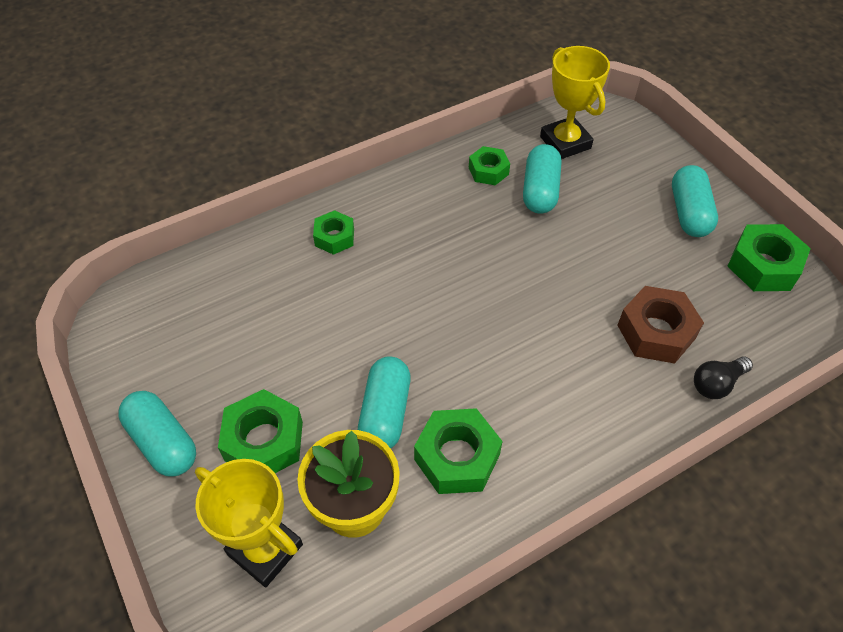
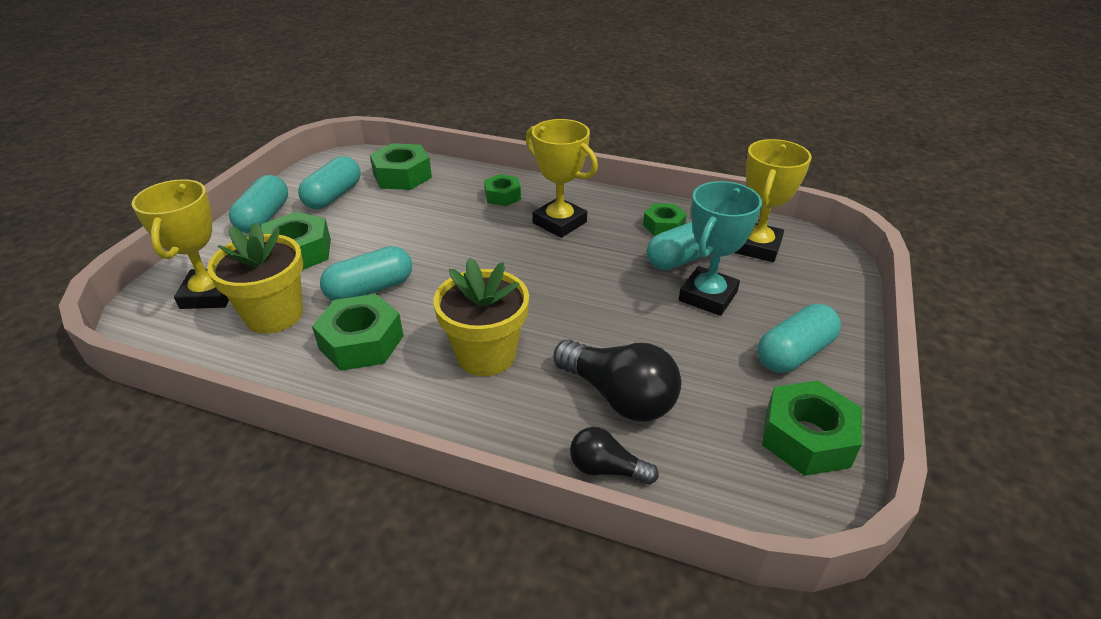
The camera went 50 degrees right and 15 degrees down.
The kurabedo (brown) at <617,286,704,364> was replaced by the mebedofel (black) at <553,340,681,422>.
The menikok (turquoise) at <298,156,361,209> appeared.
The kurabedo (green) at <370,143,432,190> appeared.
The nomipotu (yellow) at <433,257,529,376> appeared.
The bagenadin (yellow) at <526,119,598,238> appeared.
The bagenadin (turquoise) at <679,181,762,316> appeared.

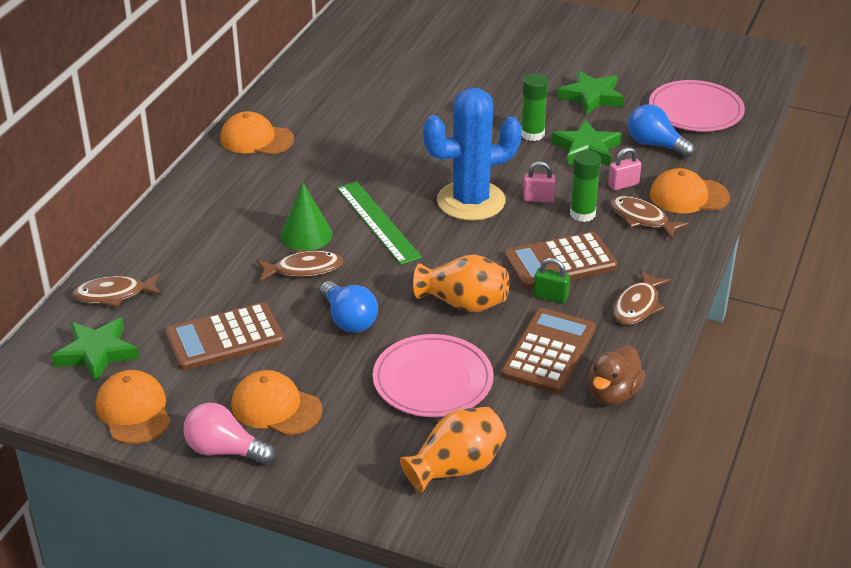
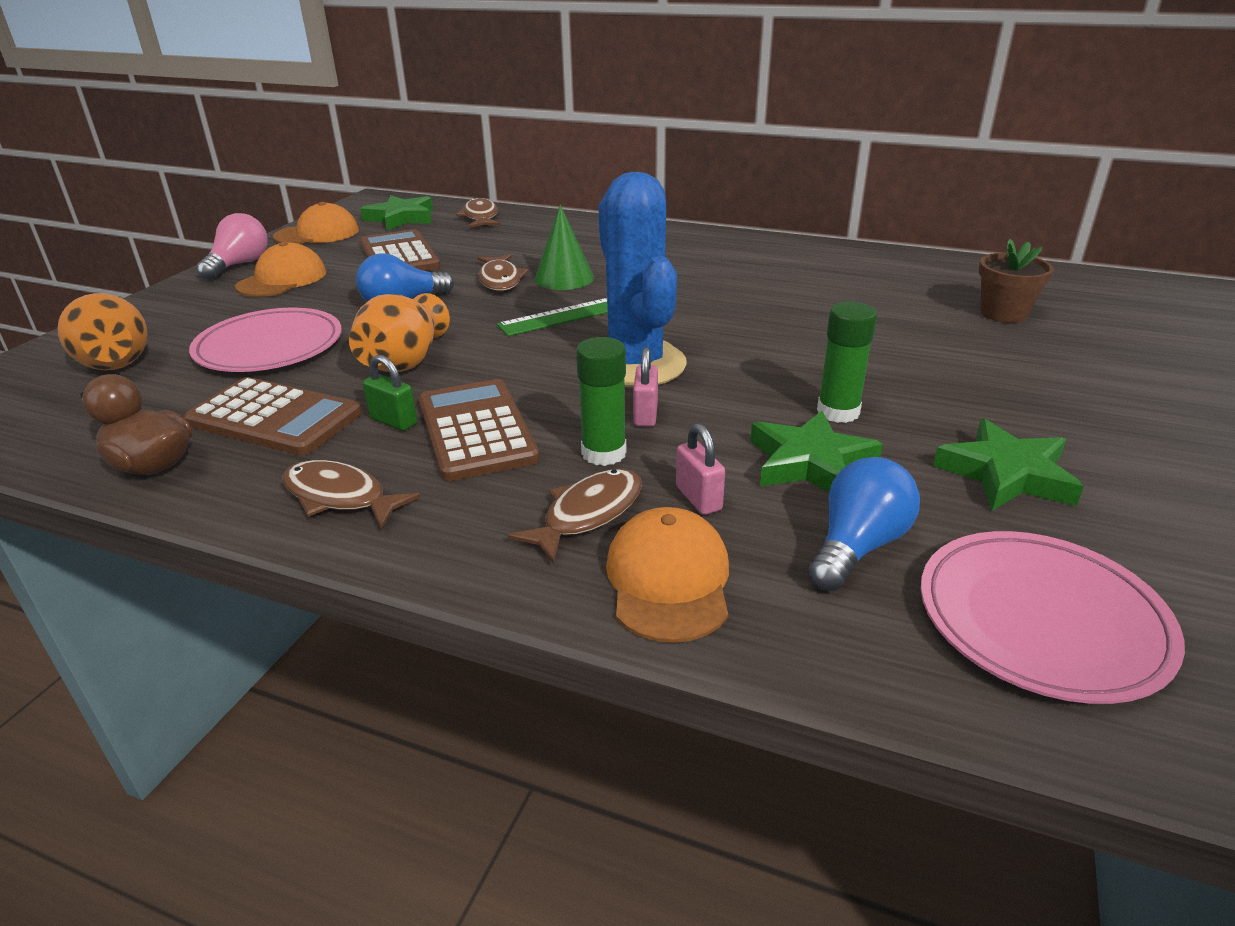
The camera went 90 degrees right and 5 degrees down.
The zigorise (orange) at <220,111,294,155> disappeared.
The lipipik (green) at <534,258,570,303> turned 75 degrees counterclockwise.
The nomipotu (brown) at <979,239,1054,323> appeared.

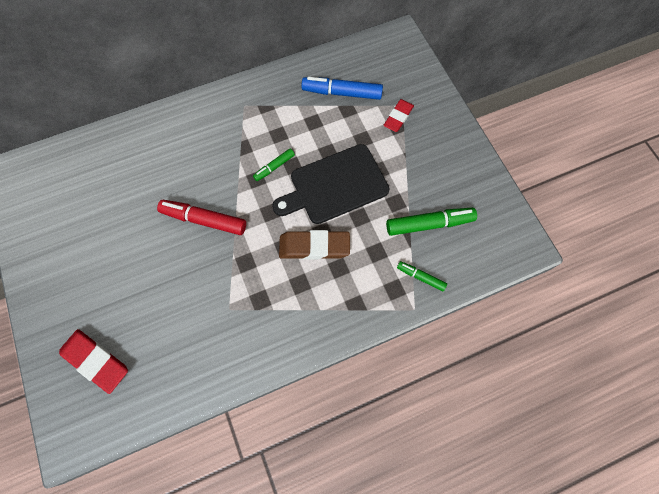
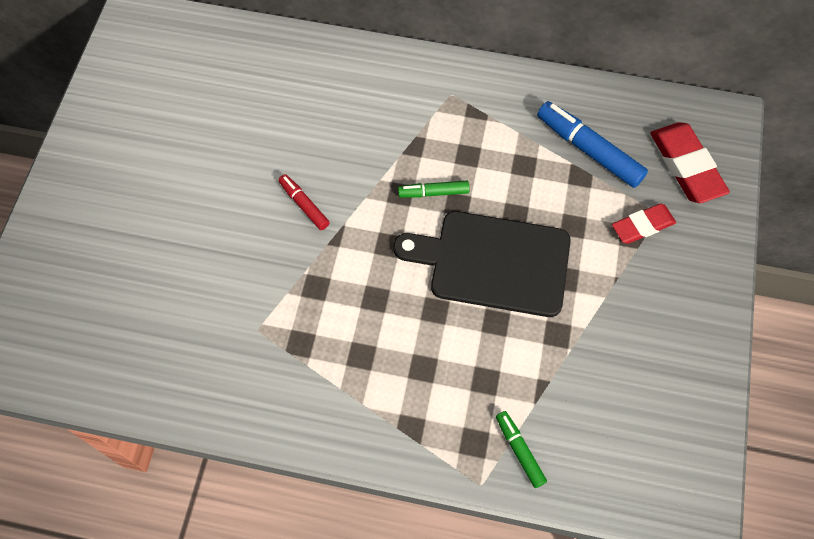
The camera went 35 degrees right and 5 degrees down.
The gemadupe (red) moved from <59,329,128,394> to <650,122,730,203>.
The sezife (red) at <157,200,246,235> changed to 0.56 times the size.
The gemadupe (brown) at <279,230,350,260> disappeared.
The sezife (green) at <386,207,477,236> disappeared.

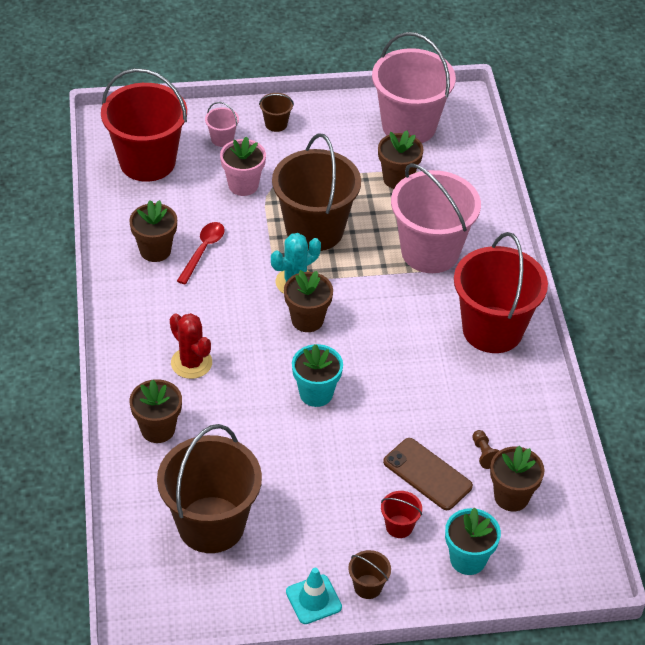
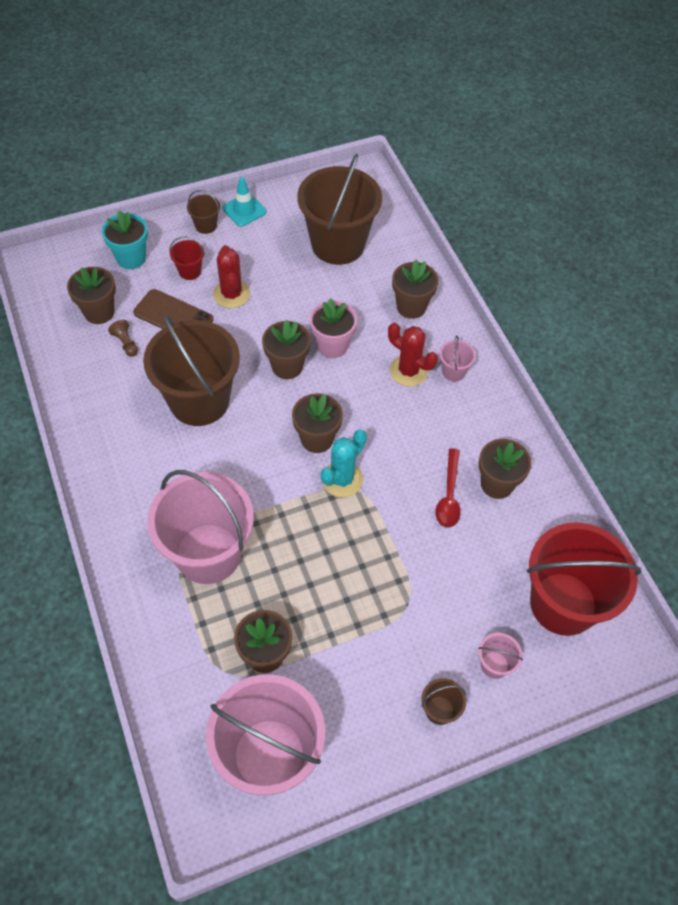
The camera went 165 degrees right and 10 degrees up.
The nomipotu (pink) moved from <220,136,266,196> to <310,298,357,358>.
The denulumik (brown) moved from <272,133,361,251> to <143,315,240,426>.
The nomipotu (turquoise) at <292,344,343,407> became the nomipotu (brown) at <262,320,311,379>.
The denulumik (red) at <454,232,548,353> disappeared.
The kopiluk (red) at <213,245,250,308> appeared.
The denulumik (pink) at <439,336,476,381> appeared.

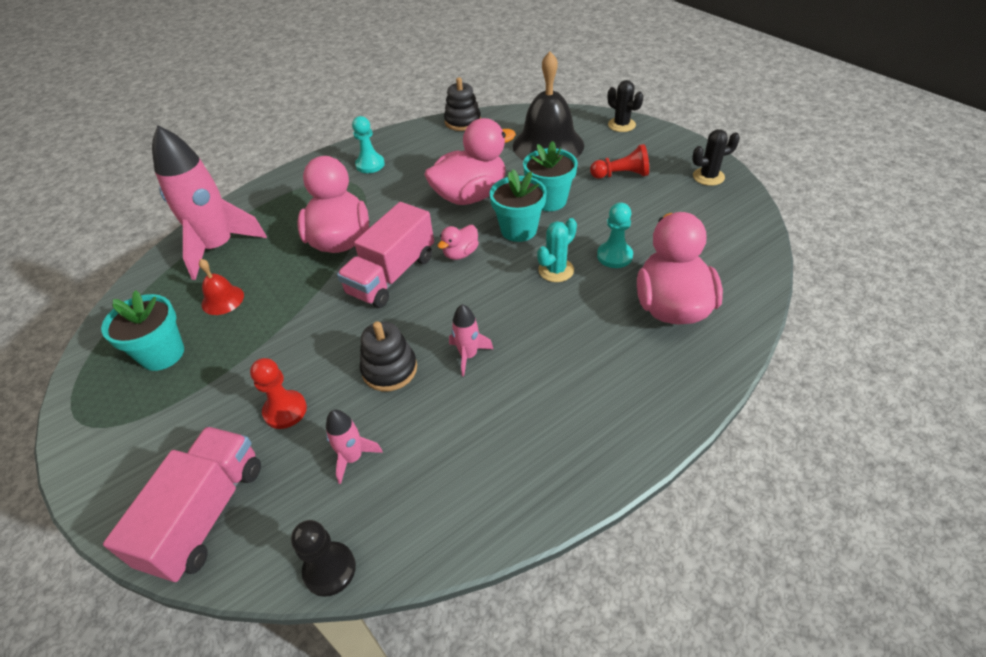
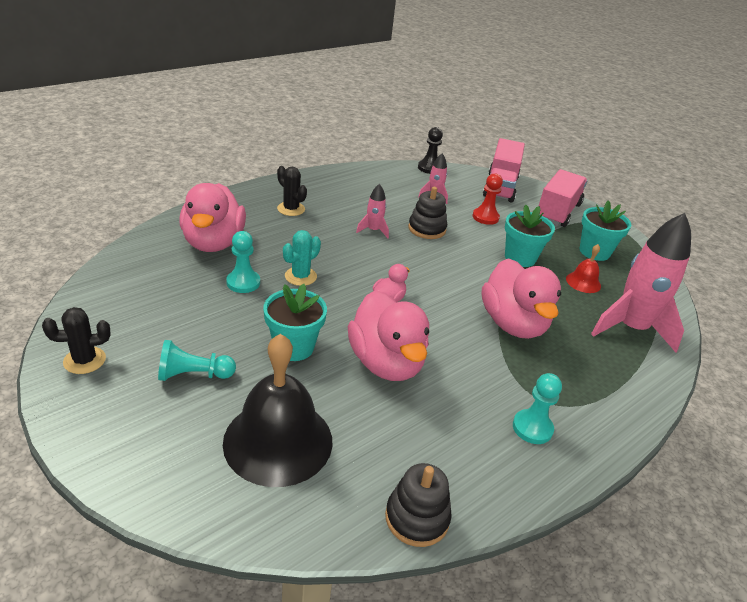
The camera went 170 degrees right and 10 degrees down.
The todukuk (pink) moved from <337,202,434,308> to <539,169,588,227>.
The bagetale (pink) at <424,118,516,205> turned 75 degrees counterclockwise.
The nomipotu (turquoise) moved from <490,169,547,242> to <505,205,555,267>.
The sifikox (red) at <590,144,649,179> became the sifikox (turquoise) at <158,340,236,381>.
The kopiluk (black) moved from <607,80,643,132> to <277,166,307,216>.

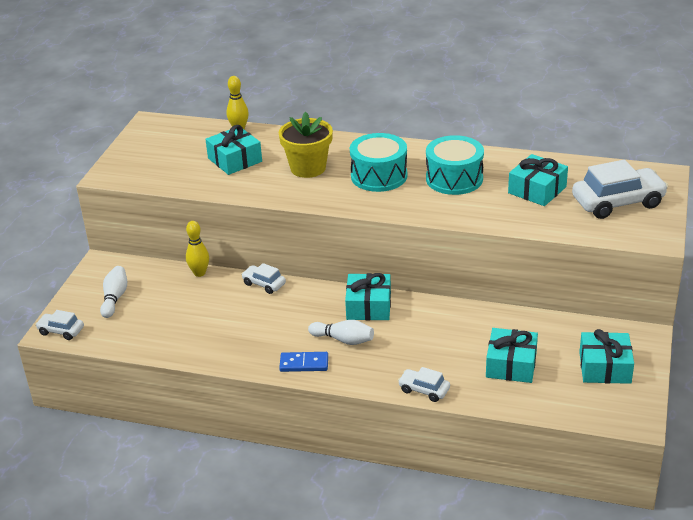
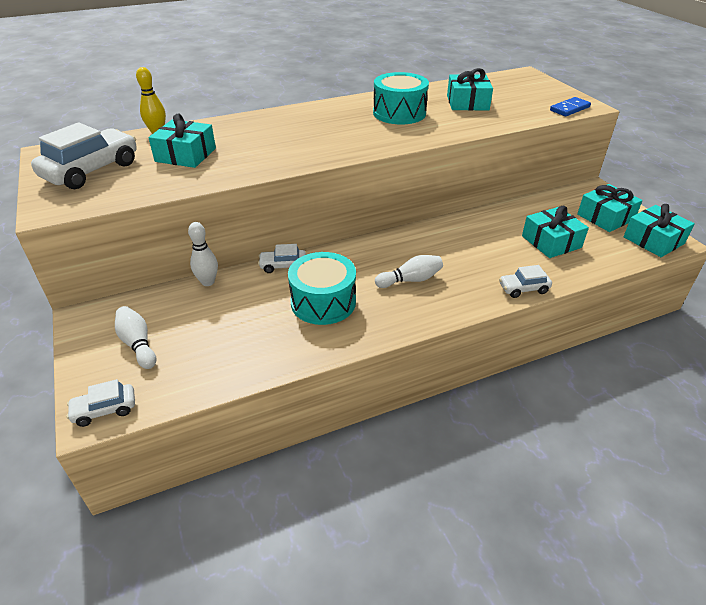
The camera went 40 degrees left and 5 degrees up.
The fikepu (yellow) at <186,221,209,277> became the fikepu (white) at <188,222,218,286>.
The nomipotu (yellow) at <279,111,333,178> disappeared.
The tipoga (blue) moved from <279,352,328,372> to <550,97,591,116>.
The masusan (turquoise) moved from <345,273,391,320> to <623,204,695,257>.
The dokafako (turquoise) moved from <350,133,407,192> to <288,252,356,325>.
The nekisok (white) moved from <572,160,669,219> to <31,122,137,189>.

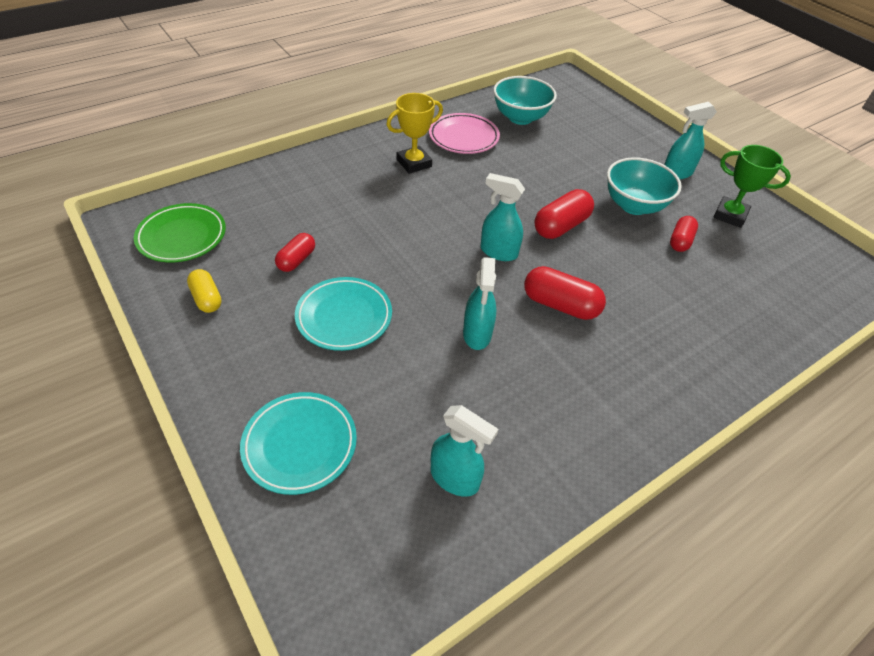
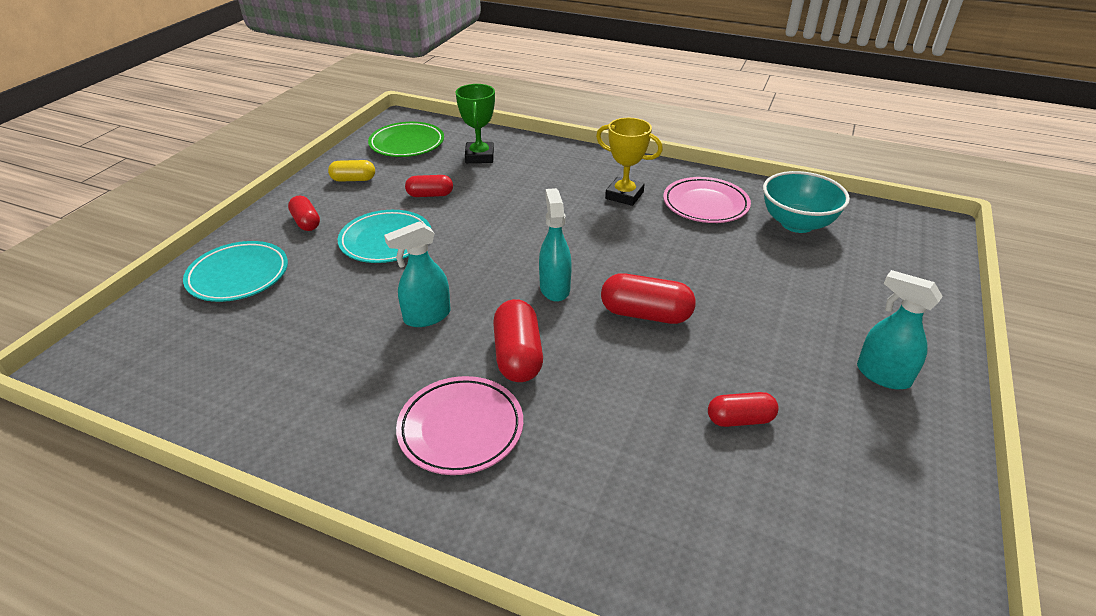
The camera went 60 degrees right and 10 degrees down.
The menikok (yellow) at <187,269,222,313> turned 60 degrees clockwise.
The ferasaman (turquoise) at <431,405,498,497> disappeared.
The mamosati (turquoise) at <607,157,682,215> disappeared.
The bagenadin (green) moved from <713,145,791,228> to <456,84,495,163>.
The menikok (red) at <288,196,320,231> appeared.
The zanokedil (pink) at <396,376,523,475> appeared.

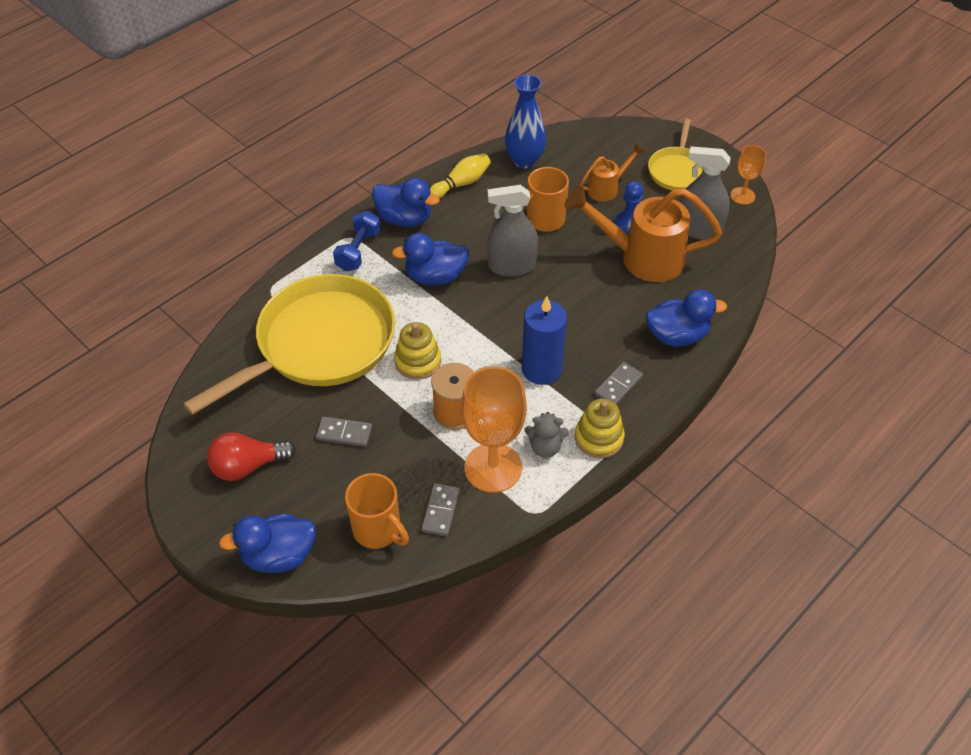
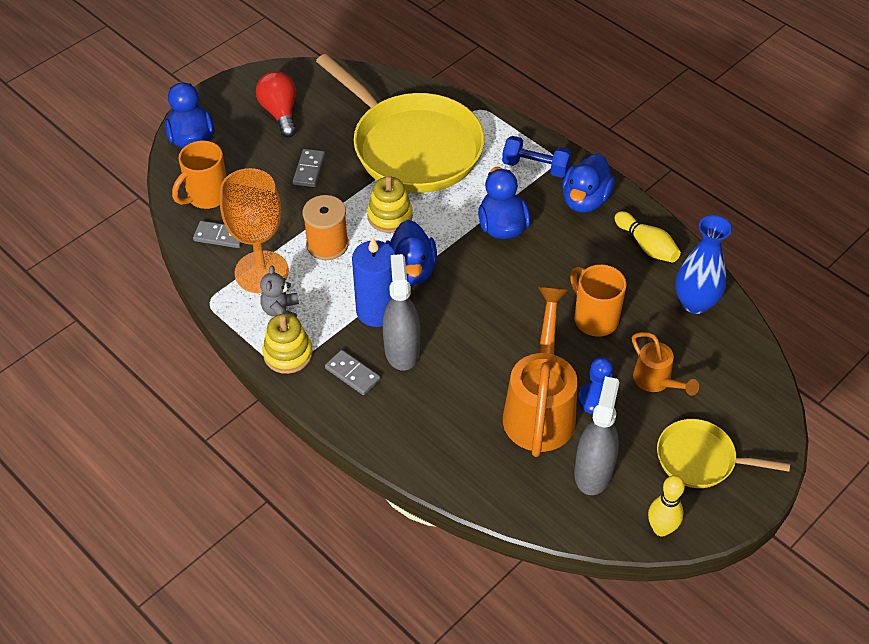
The camera went 90 degrees right and 0 degrees up.
The ferasaman (grey) moved from <487,185,538,277> to <383,254,420,371>.
The bagetale (blue) moved from <646,289,727,347> to <386,220,437,285>.
The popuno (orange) at <730,145,766,205> was replaced by the fikepu (yellow) at <648,475,685,536>.

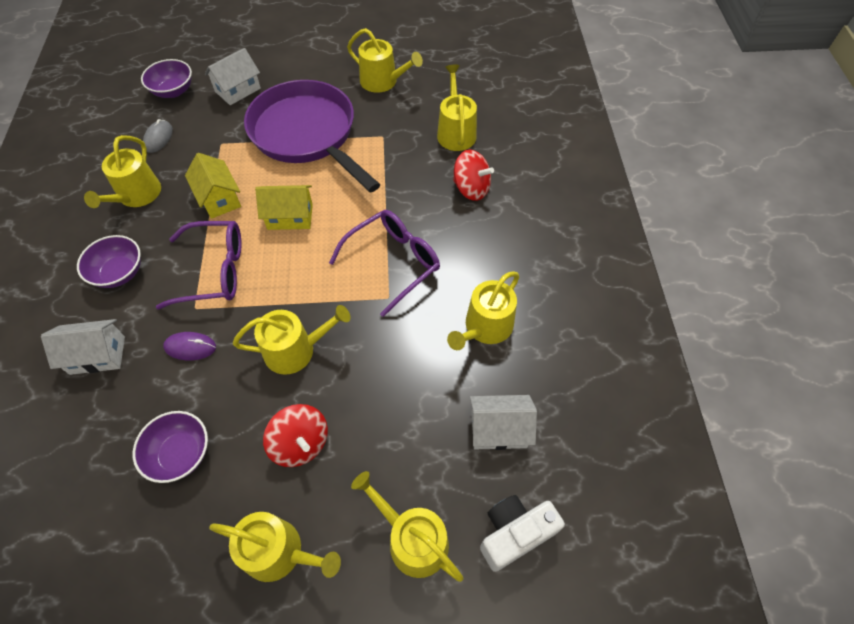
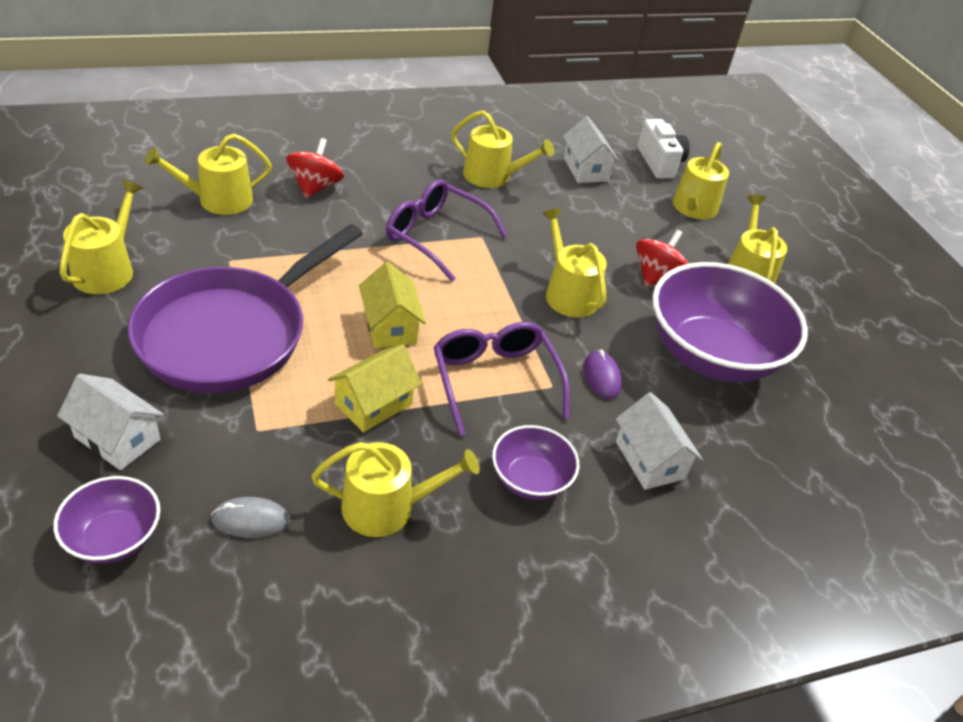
The camera went 110 degrees left and 15 degrees down.
The mamosati (purple) at <133,411,208,483> changed to 2.06 times the size.
The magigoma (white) at <480,495,565,572> turned 150 degrees counterclockwise.

